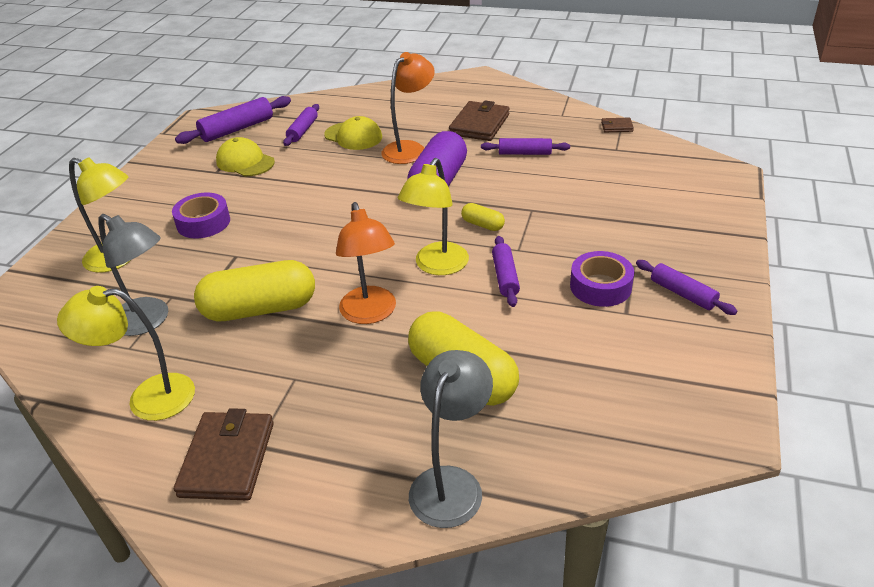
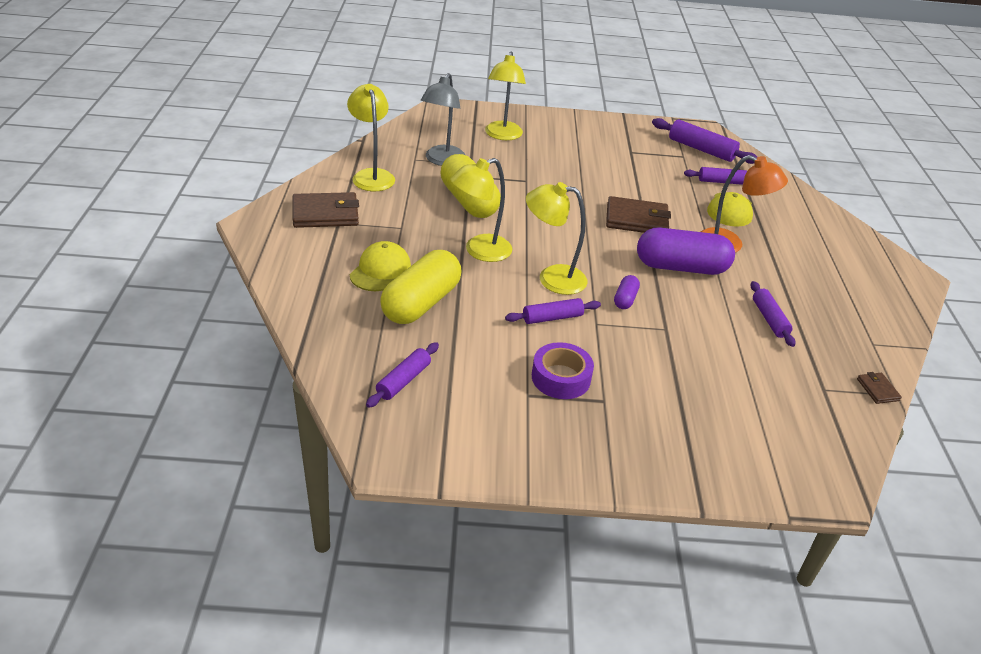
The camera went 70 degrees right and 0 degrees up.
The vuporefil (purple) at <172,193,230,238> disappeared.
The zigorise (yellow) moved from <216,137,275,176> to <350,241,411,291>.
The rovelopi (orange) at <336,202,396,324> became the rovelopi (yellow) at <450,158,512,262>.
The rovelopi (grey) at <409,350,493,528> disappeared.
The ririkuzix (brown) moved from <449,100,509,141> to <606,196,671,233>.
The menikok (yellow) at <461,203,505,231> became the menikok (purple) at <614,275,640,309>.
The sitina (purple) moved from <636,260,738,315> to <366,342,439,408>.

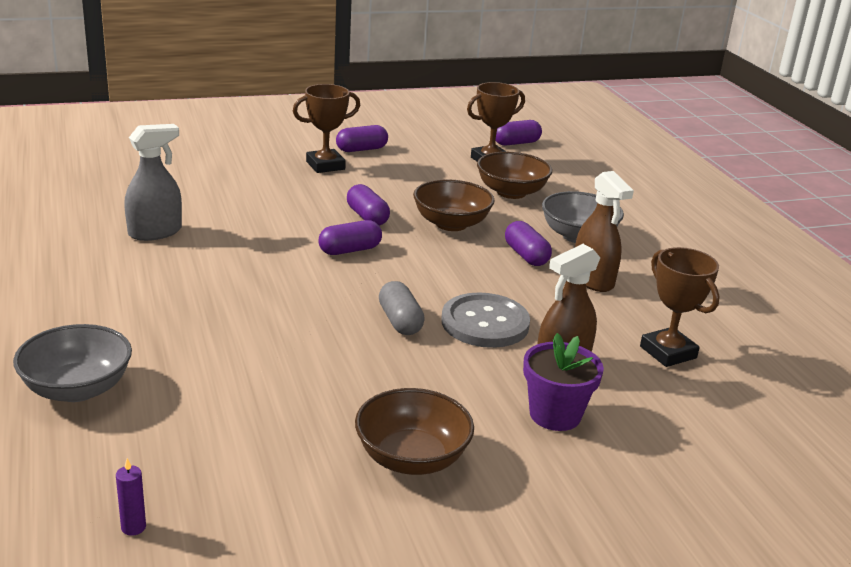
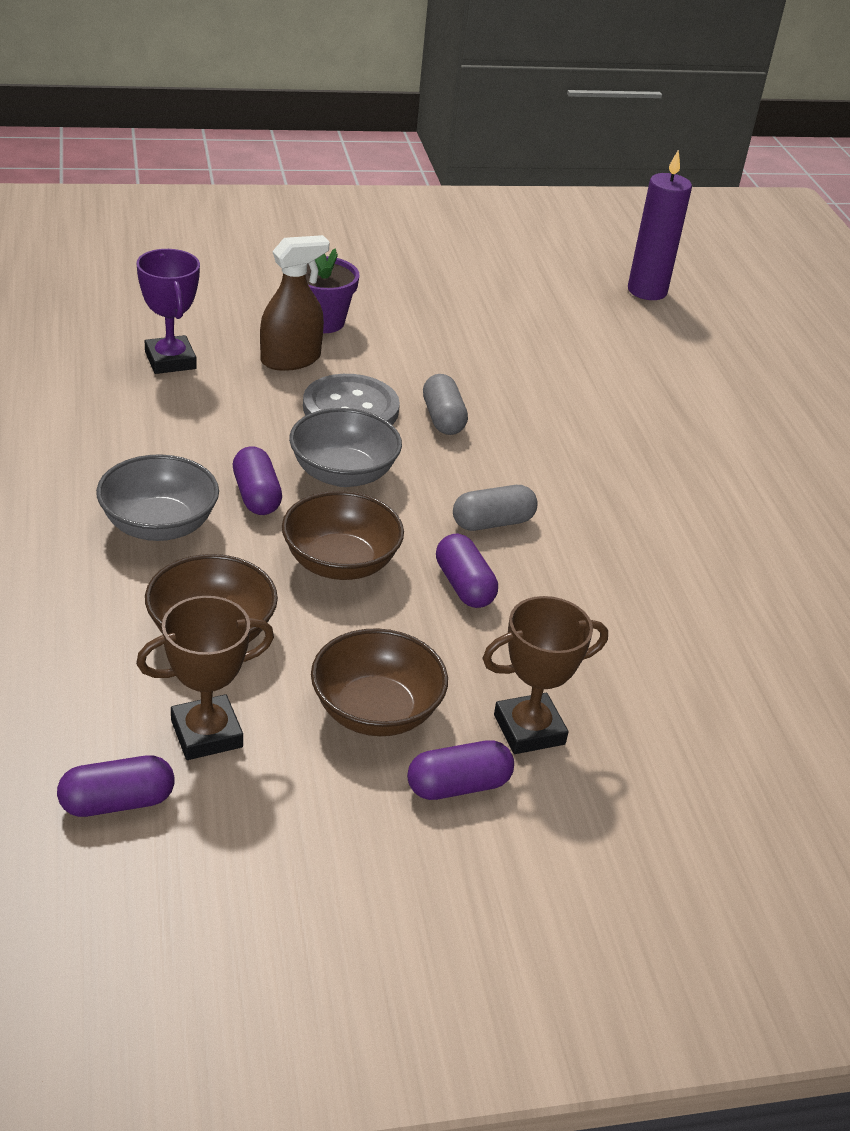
The camera went 175 degrees left and 10 degrees up.
The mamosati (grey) moved from <13,324,132,402> to <289,408,402,487>.
The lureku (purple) at <116,458,146,536> changed to 2.48 times the size.
The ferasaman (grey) at <124,124,182,241> disappeared.
The menikok (purple) at <318,220,382,255> became the menikok (grey) at <453,485,538,531>.
The mamosati (brown) moved from <355,388,474,475> to <311,628,448,736>.
The ferasaman (brown) at <575,171,634,292> disappeared.
The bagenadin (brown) at <640,247,720,367> became the bagenadin (purple) at <136,249,200,374>.

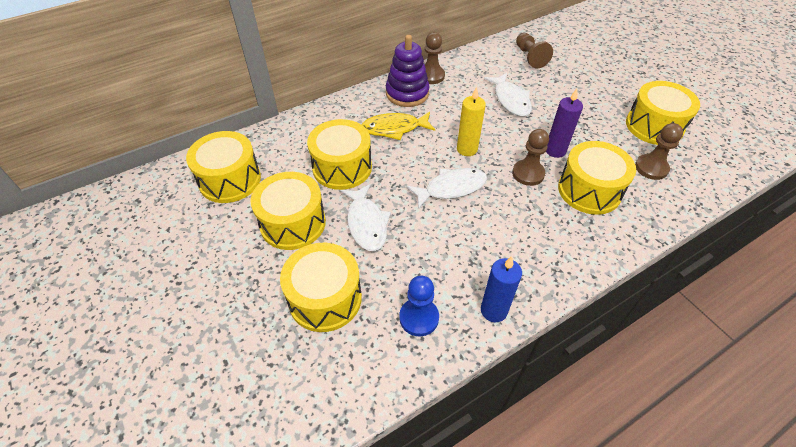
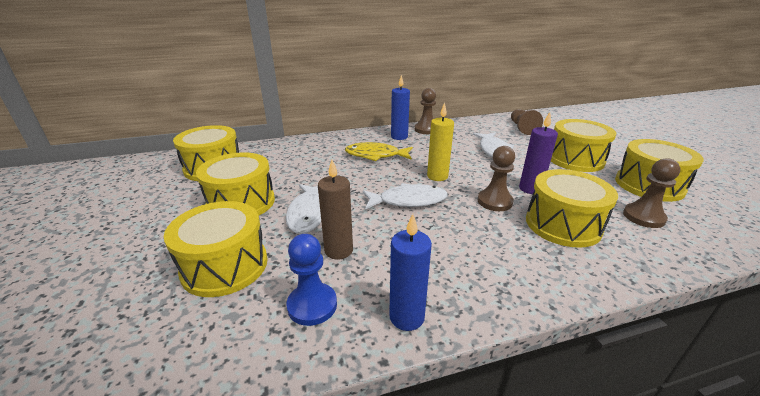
The camera went 15 degrees right and 20 degrees down.
The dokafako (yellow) moved from <307,119,372,190> to <551,119,616,172>.
The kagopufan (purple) at <386,35,430,107> was replaced by the lureku (blue) at <391,75,410,140>.
The lureku (brown) at <318,159,353,260> appeared.

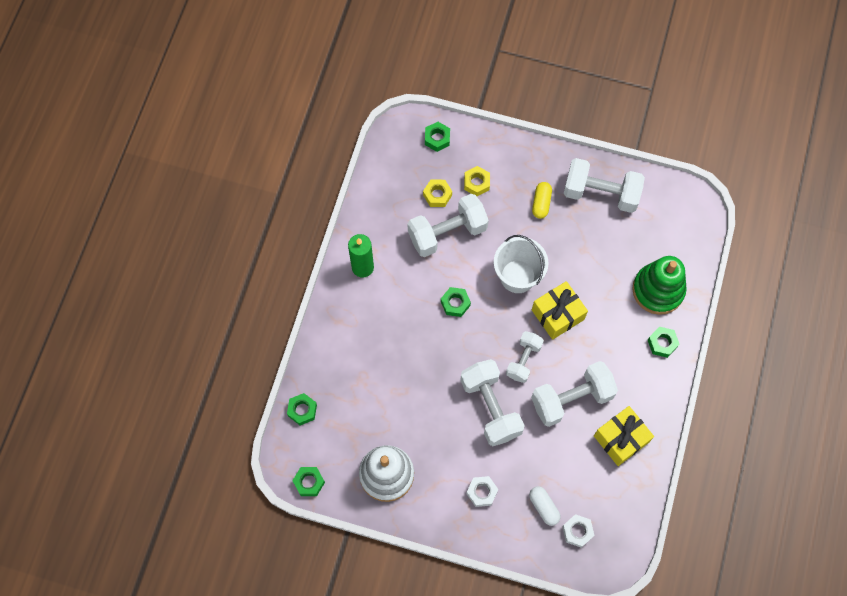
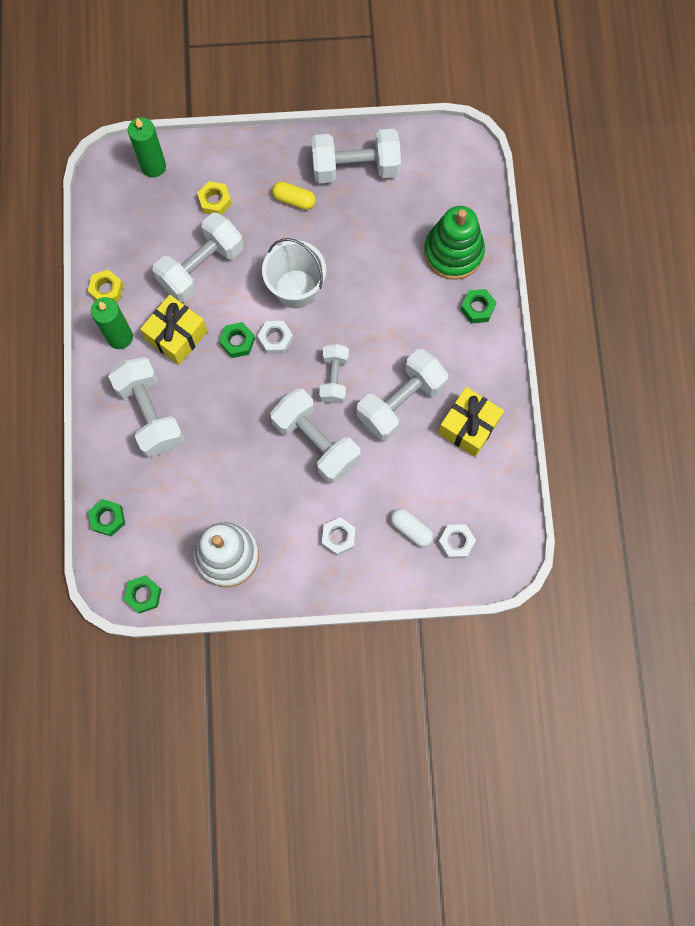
The camera went 20 degrees left and 5 degrees up.
The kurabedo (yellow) moved from <423,180,452,207> to <88,270,124,302>.
The kurabedo (green) at <425,122,450,152> was replaced by the lureku (green) at <128,117,166,178>.
The menikok (yellow) at <532,182,552,219> turned 60 degrees counterclockwise.
The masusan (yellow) moved from <532,281,588,340> to <140,295,208,365>.
The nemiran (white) at <108,357,184,457> appeared.
The kurabedo (white) at <257,321,293,354> appeared.

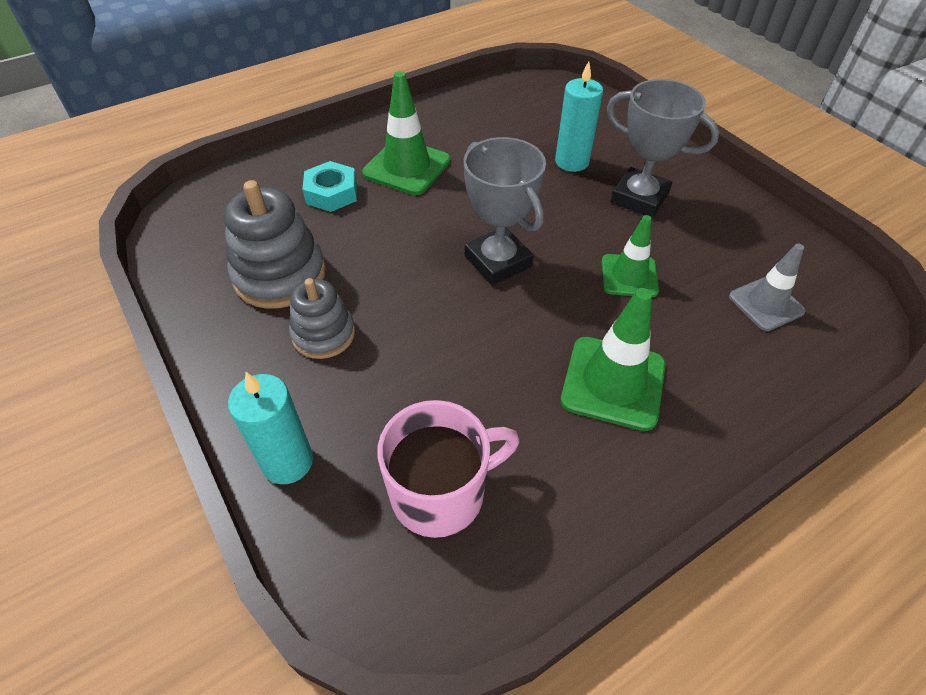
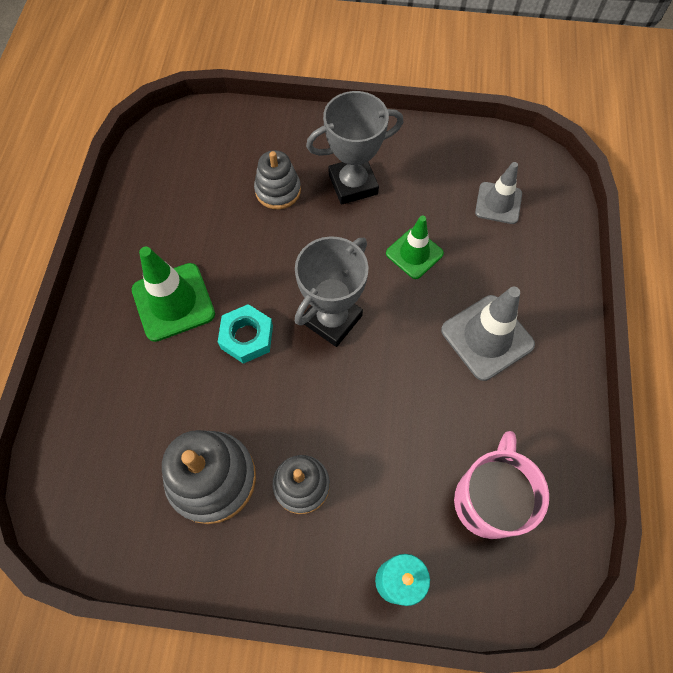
The camera went 50 degrees left and 15 degrees up.
The kurabedo (turquoise) moved from <303,161,357,212> to <218,304,273,364>.
The bagenadin (grey) at <464,137,546,285> turned 60 degrees counterclockwise.
The lureku (turquoise) at <555,61,603,172> was replaced by the kagopufan (grey) at <254,150,301,209>.
The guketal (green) at <561,288,666,431> became the guketal (grey) at <441,287,535,381>.

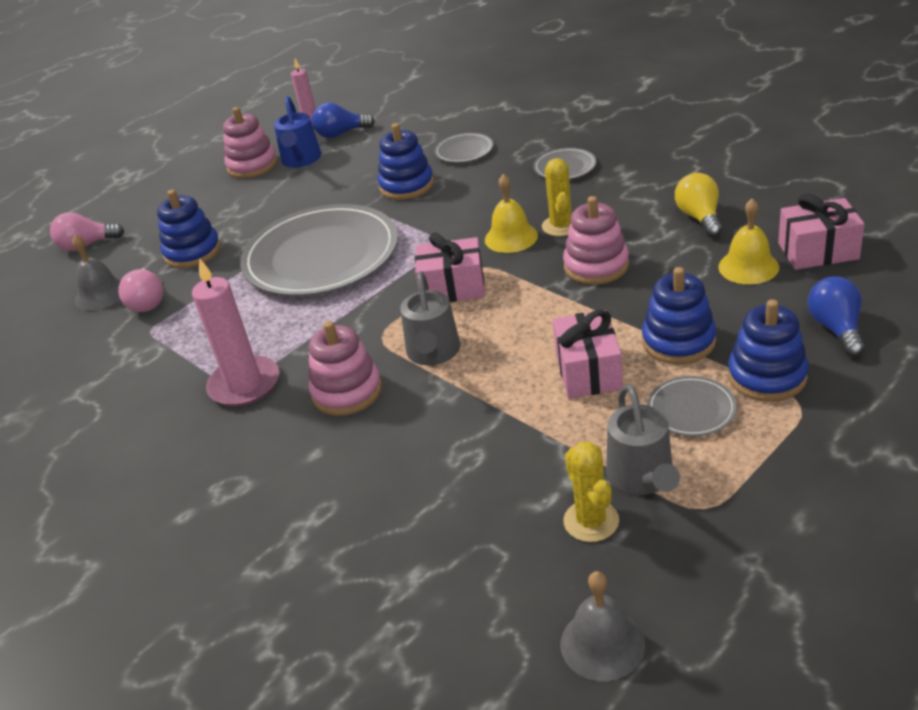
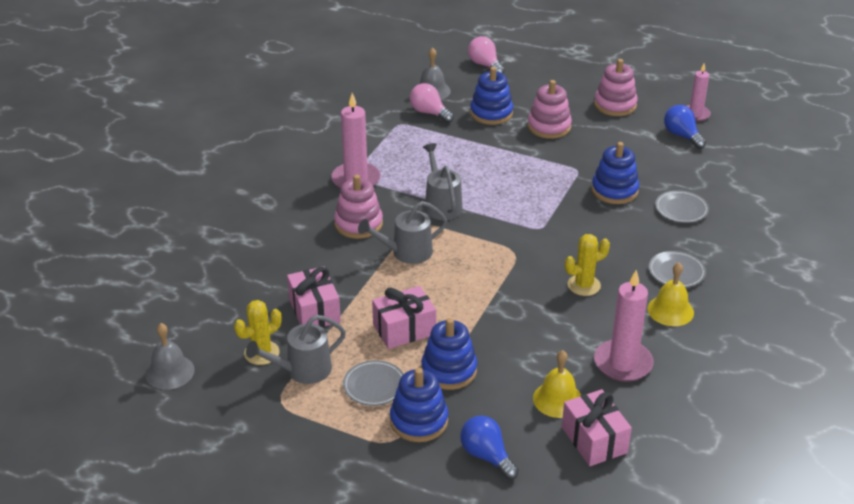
The camera went 65 degrees right and 0 degrees up.
The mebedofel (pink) at <118,268,163,312> turned 75 degrees clockwise.
The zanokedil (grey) at <240,204,398,296> disappeared.
The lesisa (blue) at <274,96,321,168> disappeared.
The masusan (pink) moved from <415,232,485,302> to <287,266,341,327>.
The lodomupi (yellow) moved from <485,174,538,253> to <648,262,694,326>.
The kagopufan (pink) moved from <563,196,629,285> to <528,80,572,139>.
The mebedofel (yellow) at <675,173,723,237> was replaced by the lureku (pink) at <594,270,654,382>.
The mebedofel (blue) at <808,276,865,357> turned 105 degrees counterclockwise.
The lesisa (grey) at <423,143,462,220> appeared.

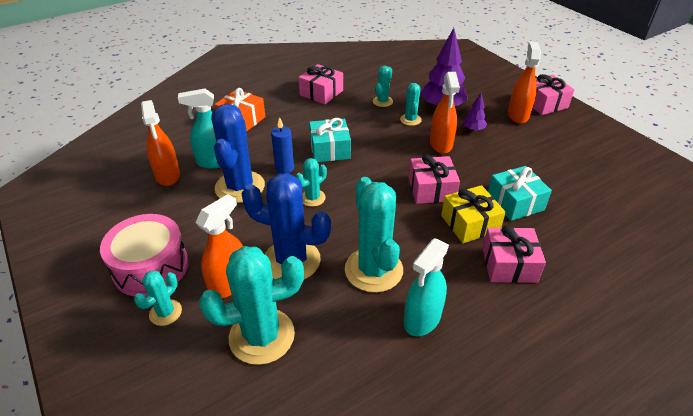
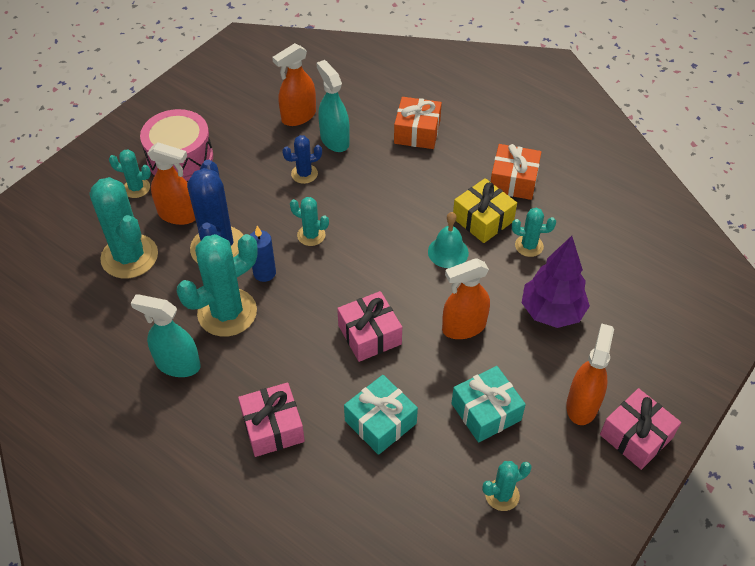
The camera went 70 degrees right and 10 degrees up.
The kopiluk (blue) at <211,104,265,203> changed to 0.51 times the size.
The lureku (blue) moved from <271,117,294,174> to <250,226,276,282>.
The masusan (pink) at <299,64,343,104> became the masusan (orange) at <491,144,541,200>.
The masusan (turquoise) moved from <309,118,351,162> to <451,366,526,443>.
The kopiluk (turquoise) moved from <400,83,422,126> to <482,461,532,511>.
The masusan (yellow) moved from <441,185,506,243> to <453,178,517,243>.
The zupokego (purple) at <463,93,487,132> disappeared.
The ferasaman (orange) at <508,42,541,124> turned 60 degrees counterclockwise.
The lodomupi (turquoise) at <428,212,469,268> appeared.

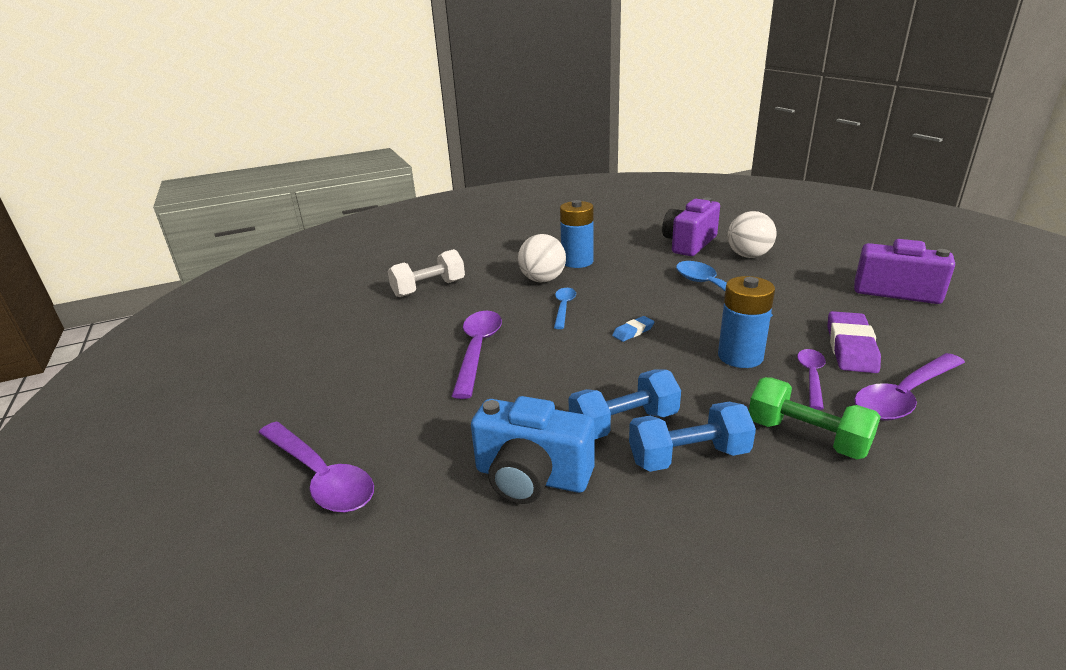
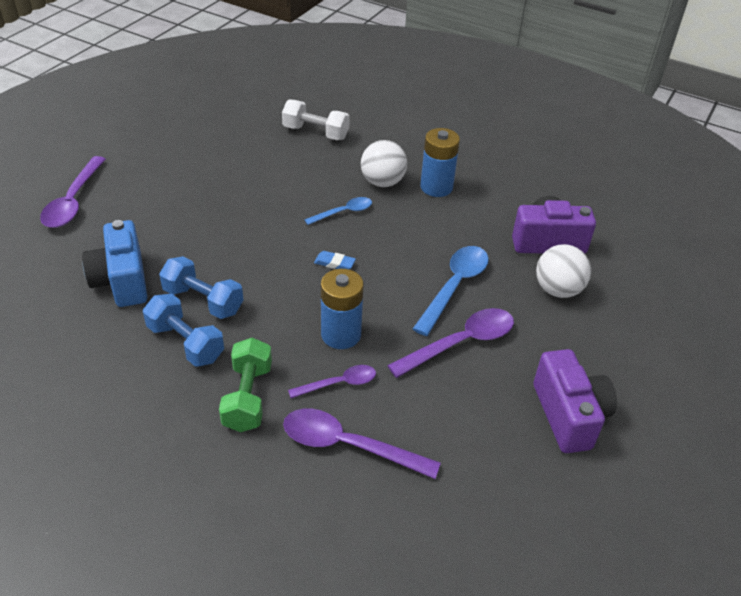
The camera went 50 degrees right and 15 degrees up.
The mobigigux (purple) moved from <452,310,502,399> to <387,308,514,378>.
The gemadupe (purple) at <827,311,881,373> disappeared.

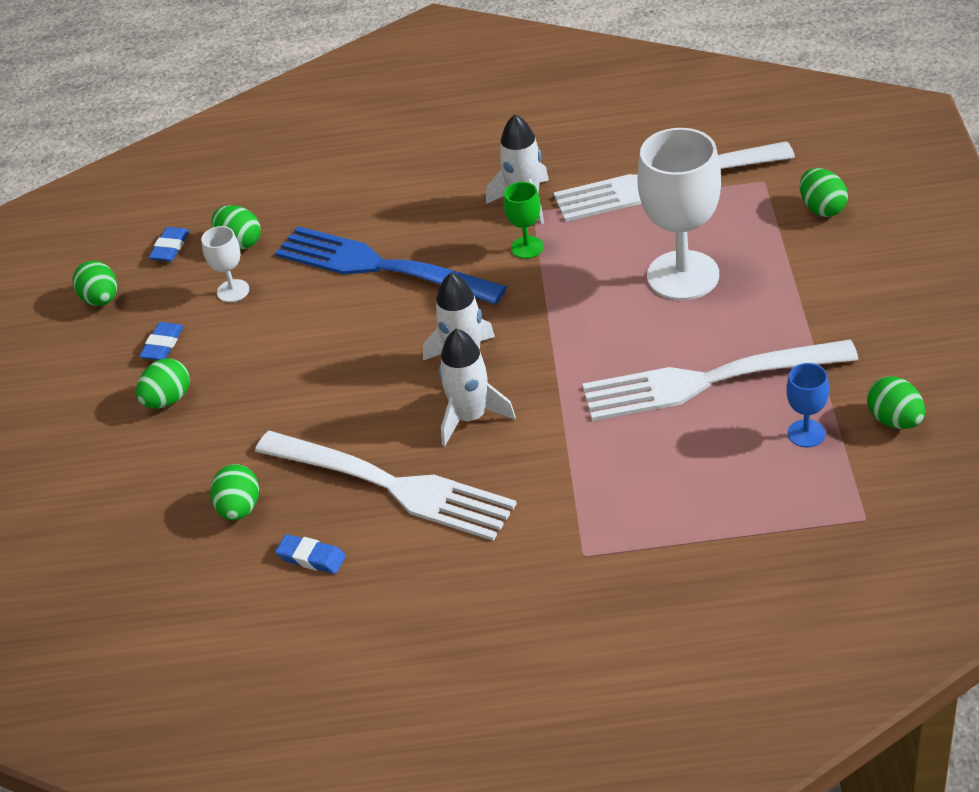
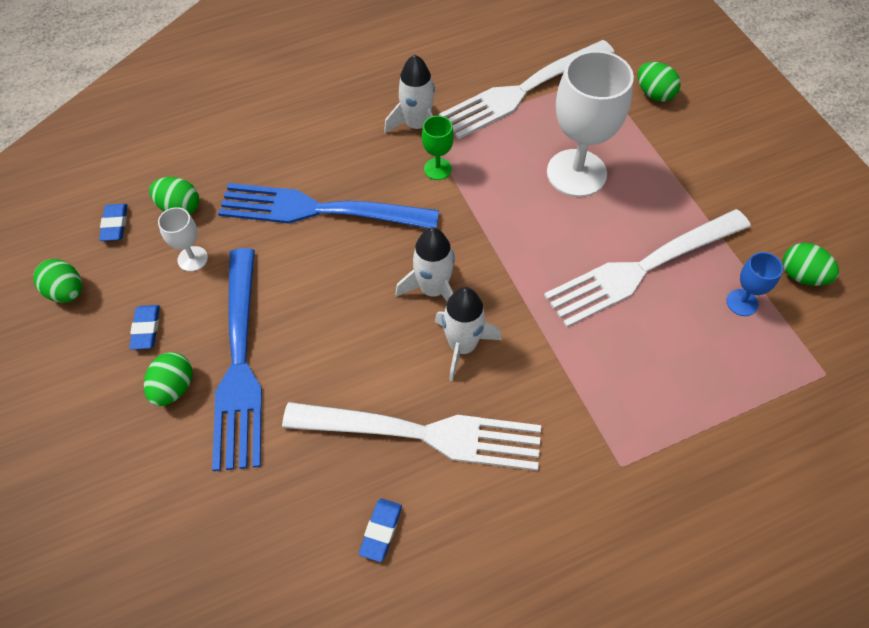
The camera went 25 degrees left and 15 degrees up.
The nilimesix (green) at <210,464,259,521> disappeared.
The gemadupe (blue) at <275,534,346,574> turned 75 degrees counterclockwise.
The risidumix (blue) at <212,248,262,471> appeared.

